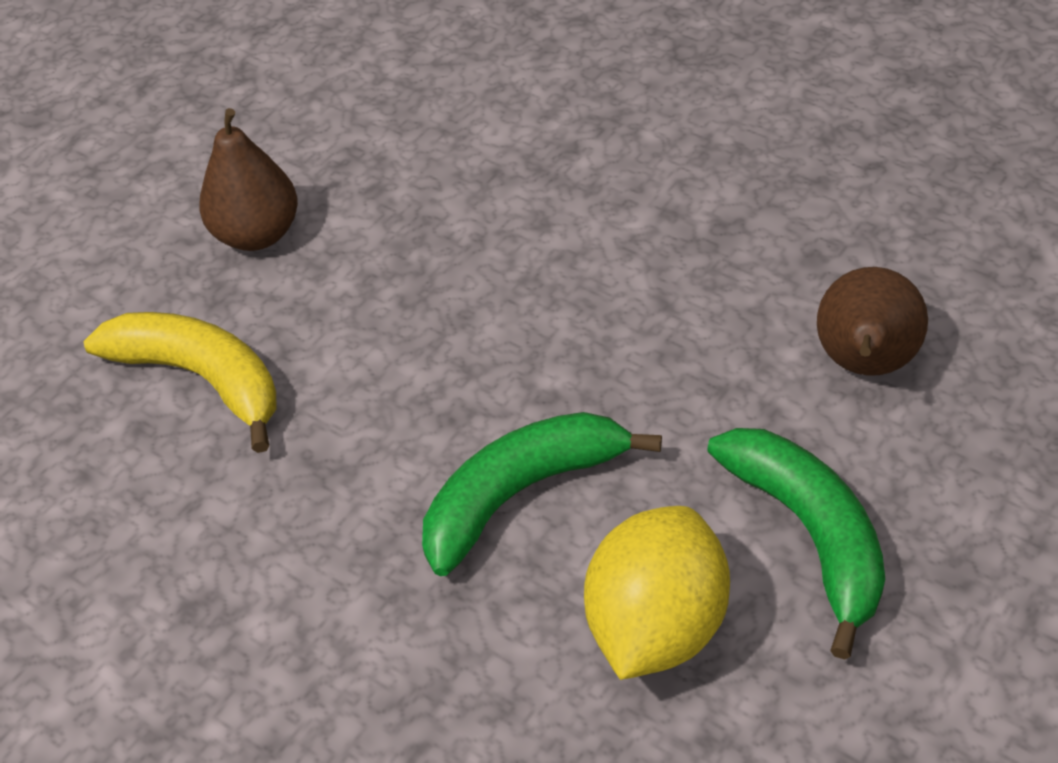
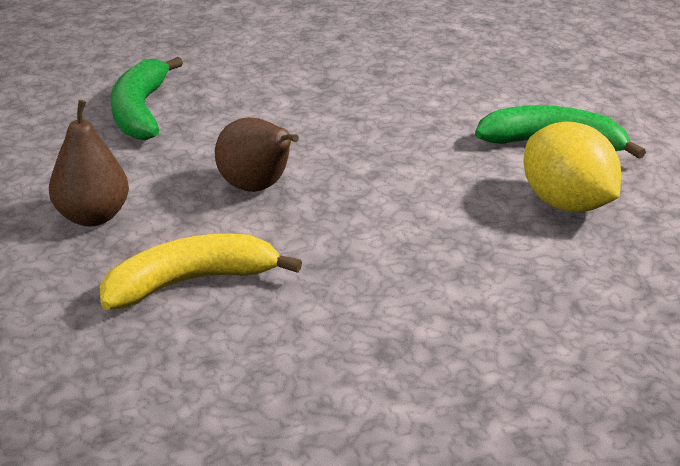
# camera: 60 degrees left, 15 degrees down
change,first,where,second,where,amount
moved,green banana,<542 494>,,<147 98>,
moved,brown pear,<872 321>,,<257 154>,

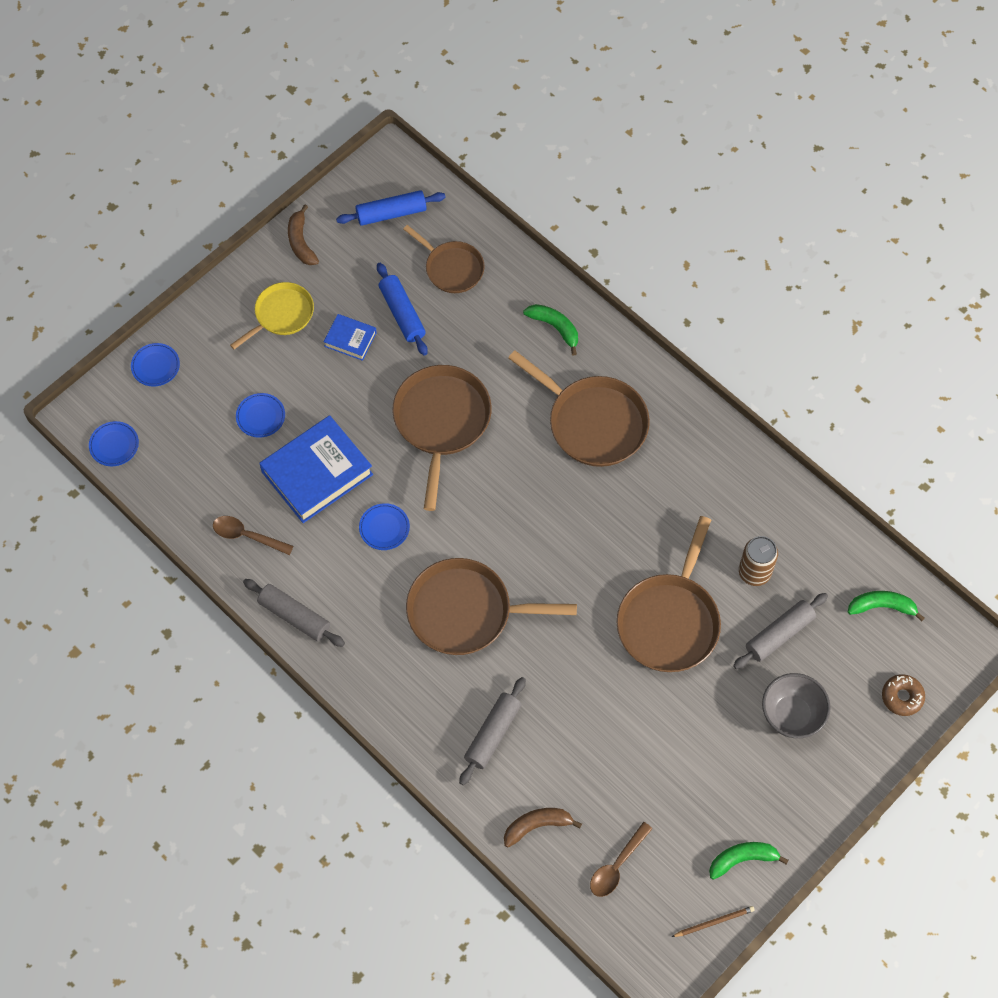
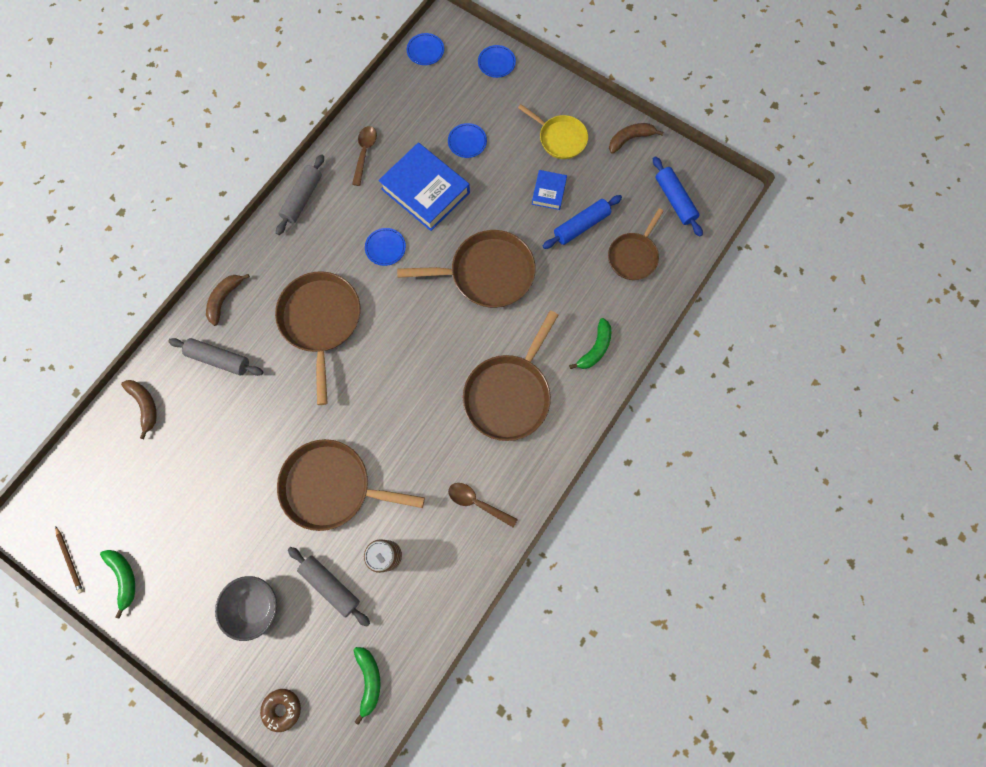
# camera: 80 degrees right, 10 degrees up
change,first,where,second,where,amount
added,,,brown banana,<228 300>,
moved,brown spoon,<621 859>,,<483 505>,

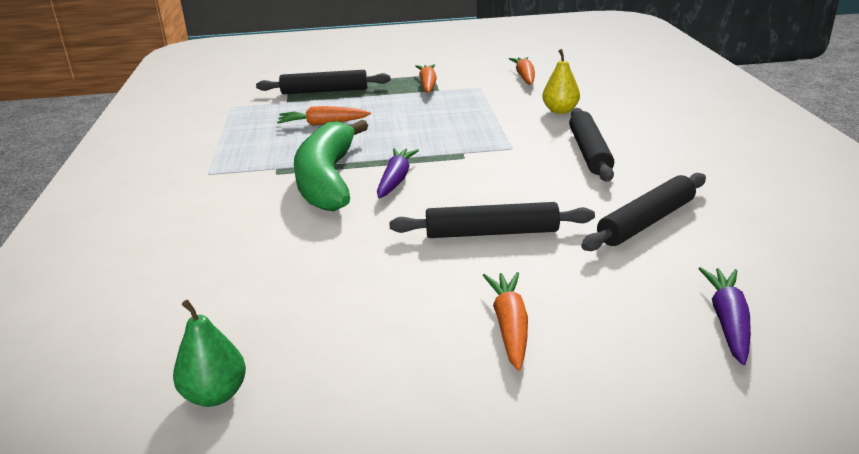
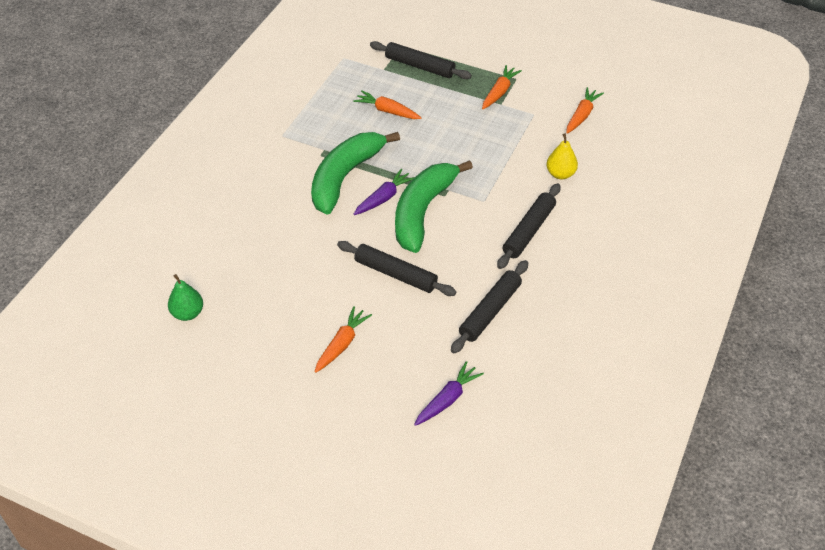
# camera: 30 degrees right, 20 degrees up
change,first,where,second,where,amount
added,,,green banana,<434 206>,
turned,black rolling pin,<643 212>,,<489 307>,45 degrees counterclockwise

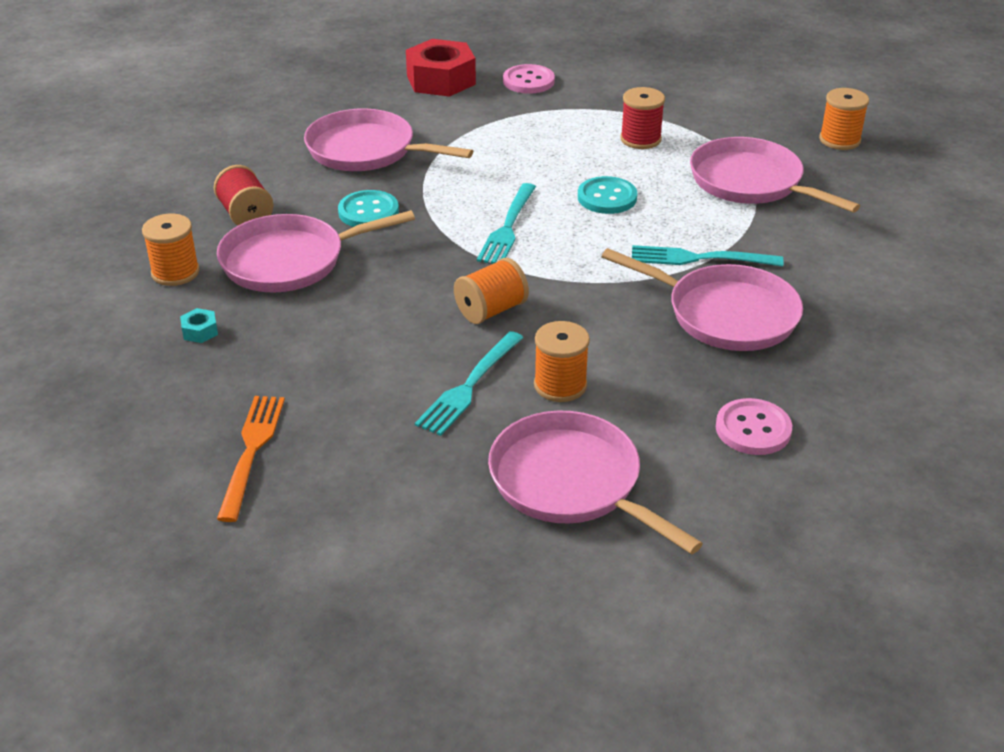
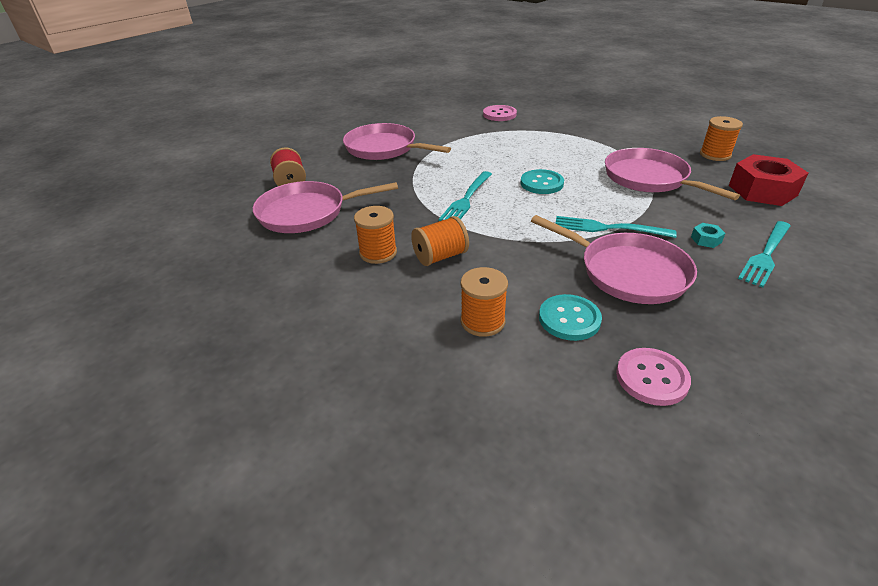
# camera: 10 degrees right, 0 degrees up
change,first,where,second,where,amount
removed,orange fork,<251 459>,,,
removed,pink pan,<595 482>,,,
removed,red spool,<642 118>,,,
moved,orange spool,<171 250>,,<375 235>,
moved,turquoise nut,<199 325>,,<708 235>,
moved,turquoise button,<368 208>,,<570 317>,
moved,red nut,<441 68>,,<768 180>,
moved,turquoise fork,<469 383>,,<764 254>,

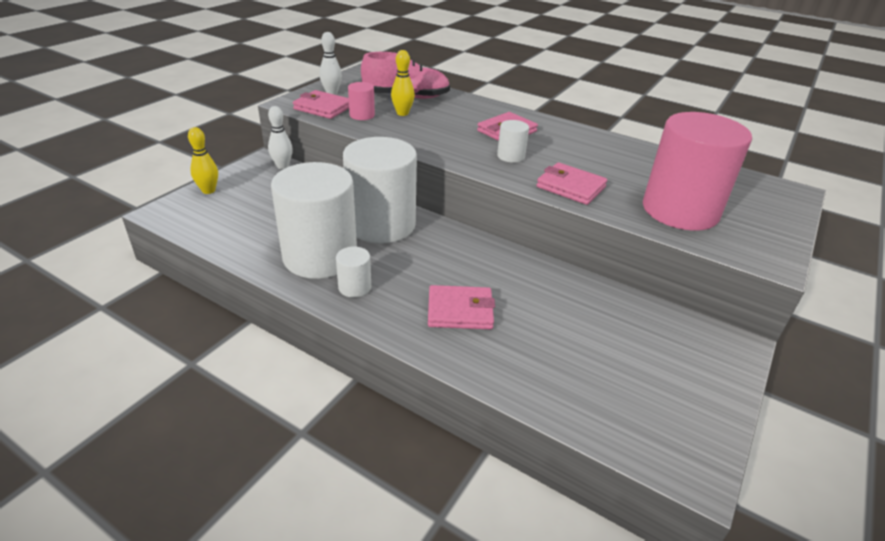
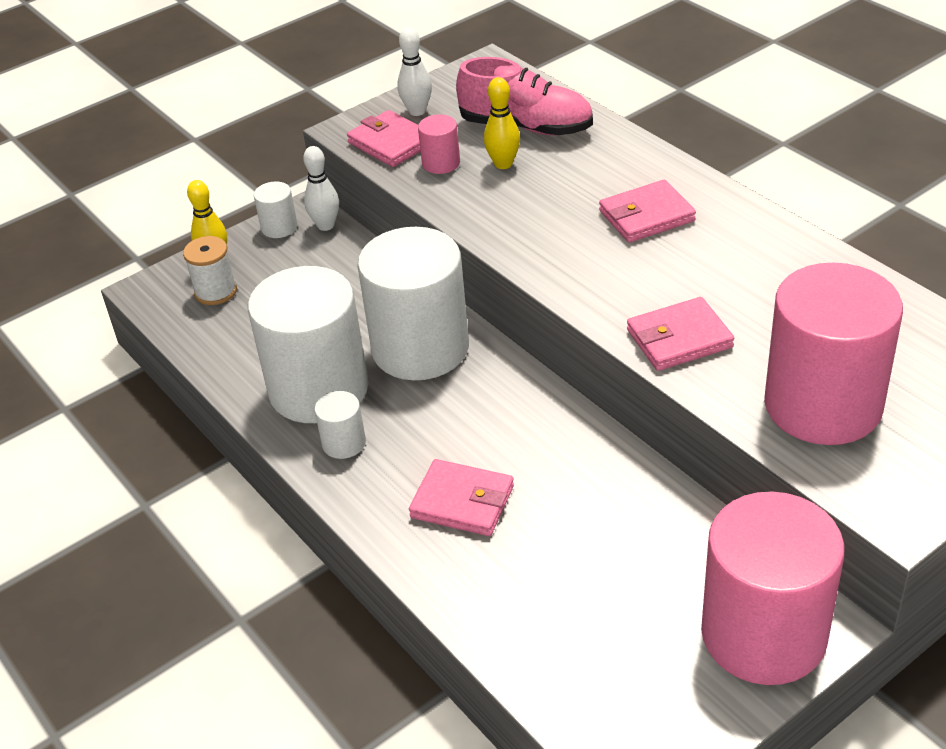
# camera: 25 degrees right, 5 degrees up
change,first,where,second,where,amount
added,,,white spool,<210 270>,
added,,,pink cylinder,<772 588>,
moved,white cylinder,<513 141>,,<275 210>,
turned,pink wallet,<572 183>,,<680 334>,75 degrees counterclockwise

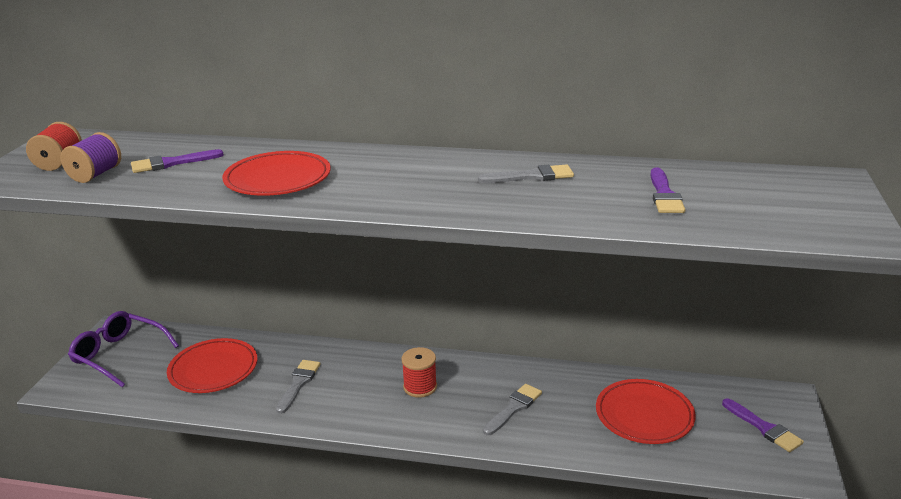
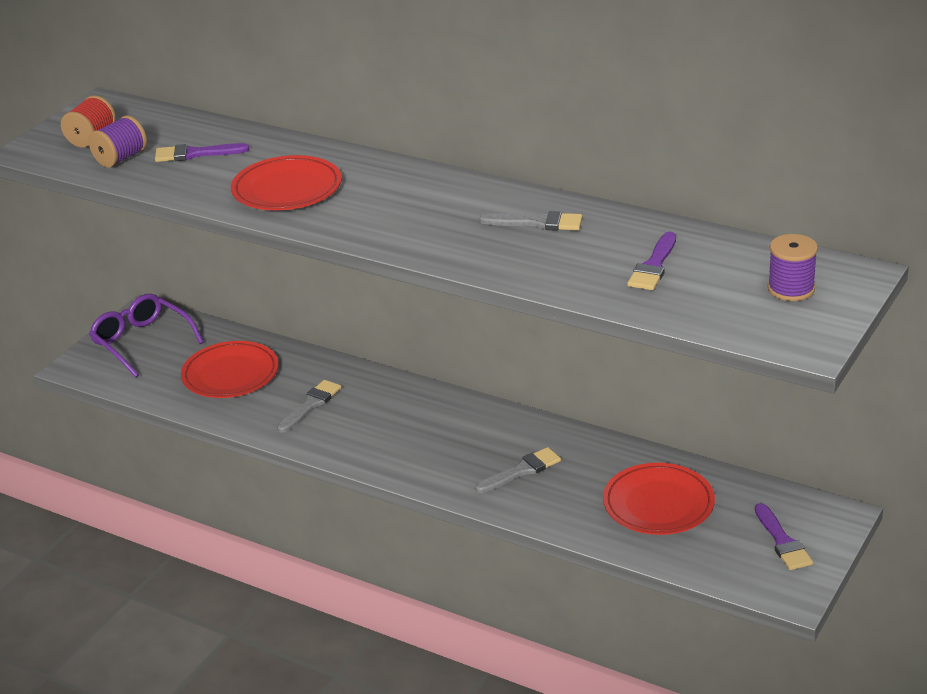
# camera: 20 degrees right, 5 degrees up
change,first,where,second,where,amount
removed,red spool,<419 372>,,,
added,,,purple spool,<793 267>,

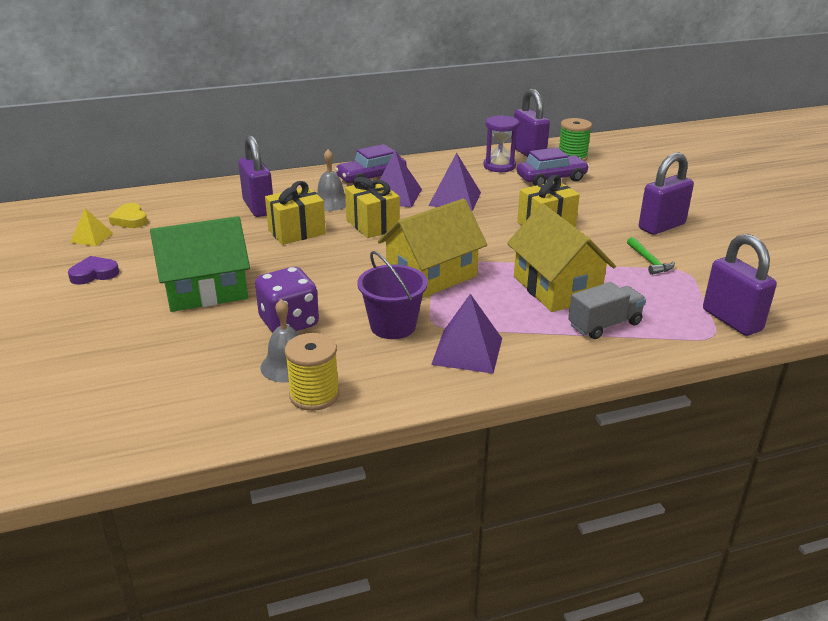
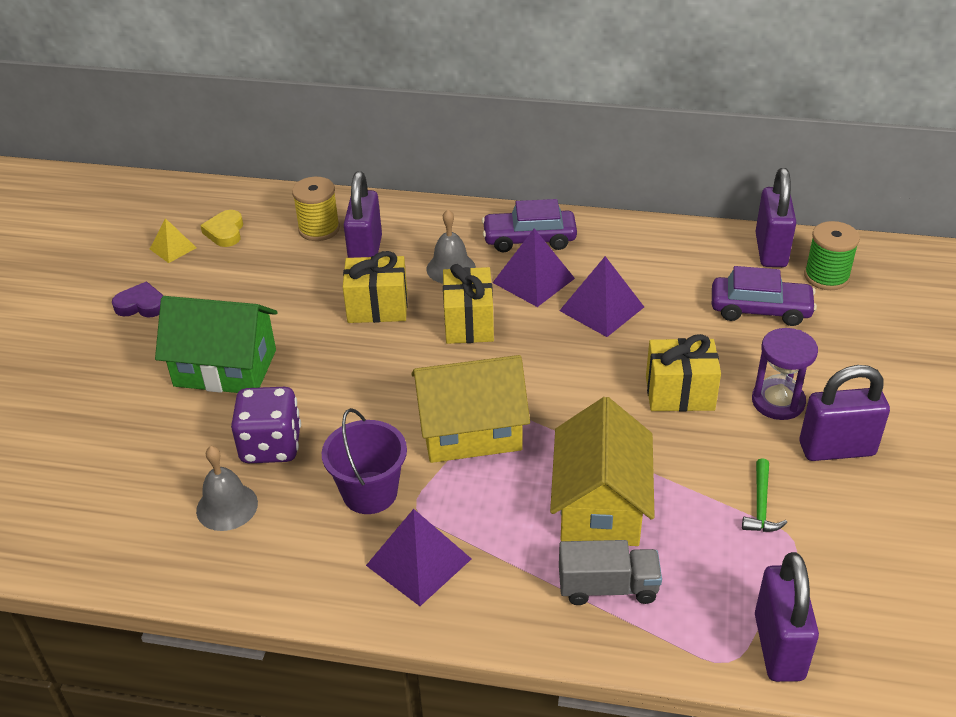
# camera: 30 degrees right, 10 degrees up
change,first,where,second,where,amount
moved,yellow spool,<312 372>,,<316 209>,
moved,purple hourglass,<501 143>,,<785 374>,

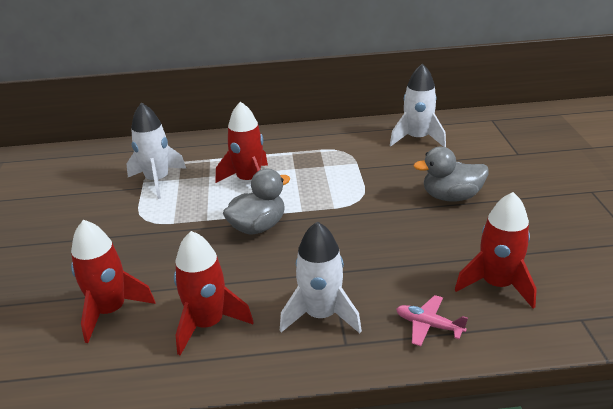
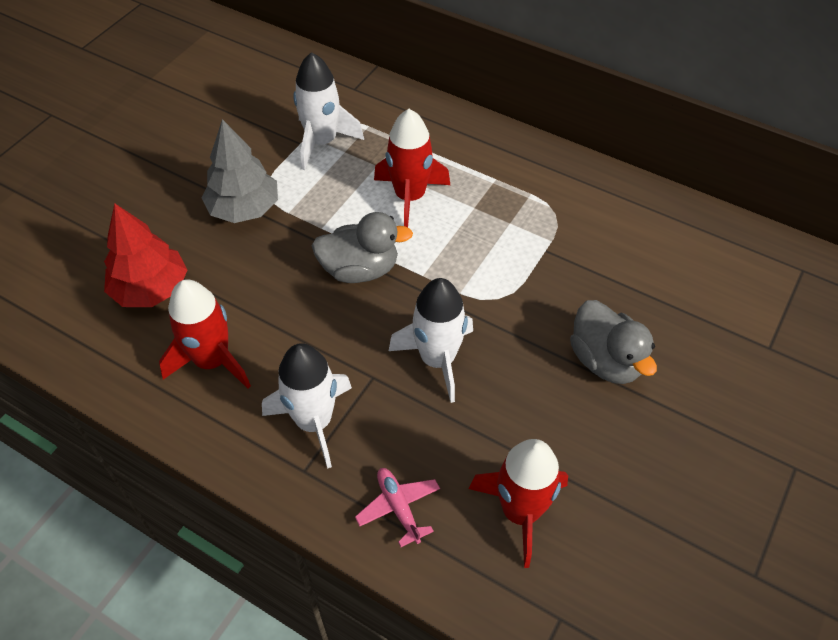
# camera: 35 degrees right, 20 degrees up
change,first,where,second,where,amount
added,,,grey tree,<240 171>,
moved,white rocket,<418 105>,,<431 340>,
replaced,red rocket,<113 281>,red tree,<145 255>,
turned,grey duck,<451 174>,,<613 342>,150 degrees counterclockwise

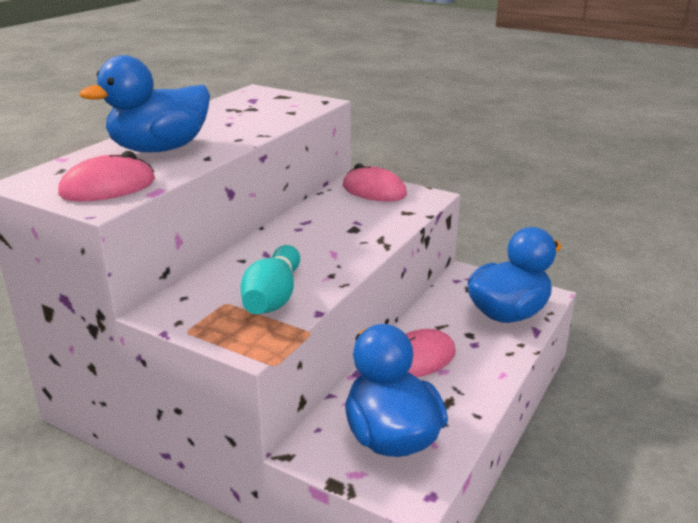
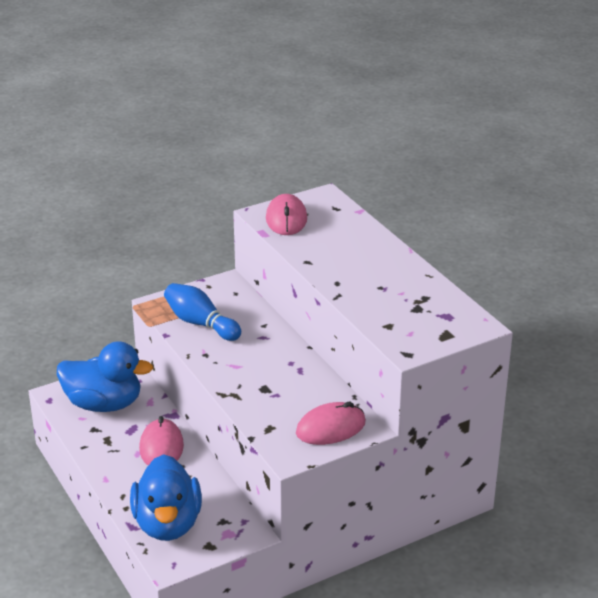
# camera: 120 degrees right, 5 degrees up
change,first,where,second,where,amount
removed,blue duck,<144 103>,,,
recoloured,turquoise bowling pin,<270 279>,blue bowling pin,<202 312>,

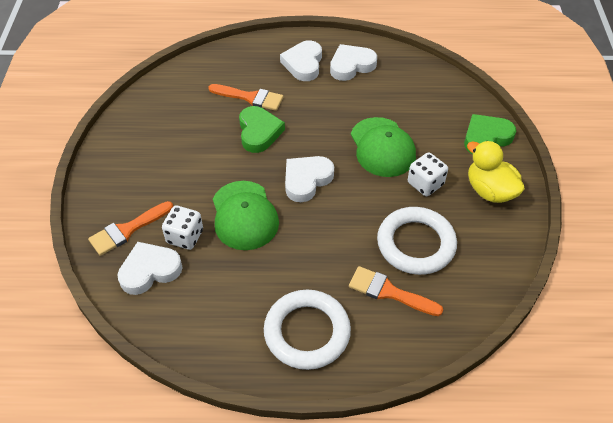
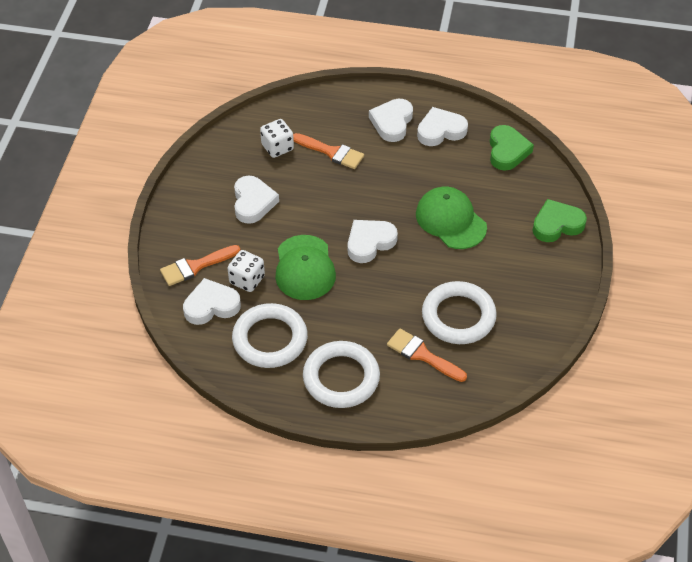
# camera: 10 degrees right, 0 degrees up
change,first,where,second,where,amount
removed,yellow duck,<496 172>,,,
added,,,white ring,<270 335>,
added,,,white heart,<256 200>,
moved,green heart,<262 129>,,<512 148>,
moved,white dice,<428 174>,,<277 138>,
turned,green cap,<383 147>,,<451 218>,150 degrees clockwise

